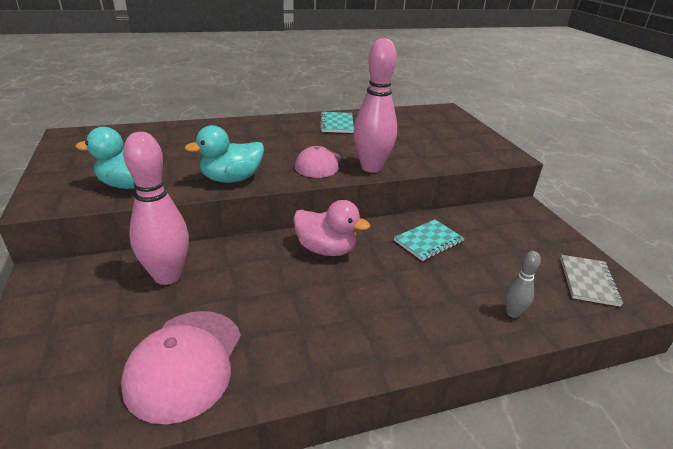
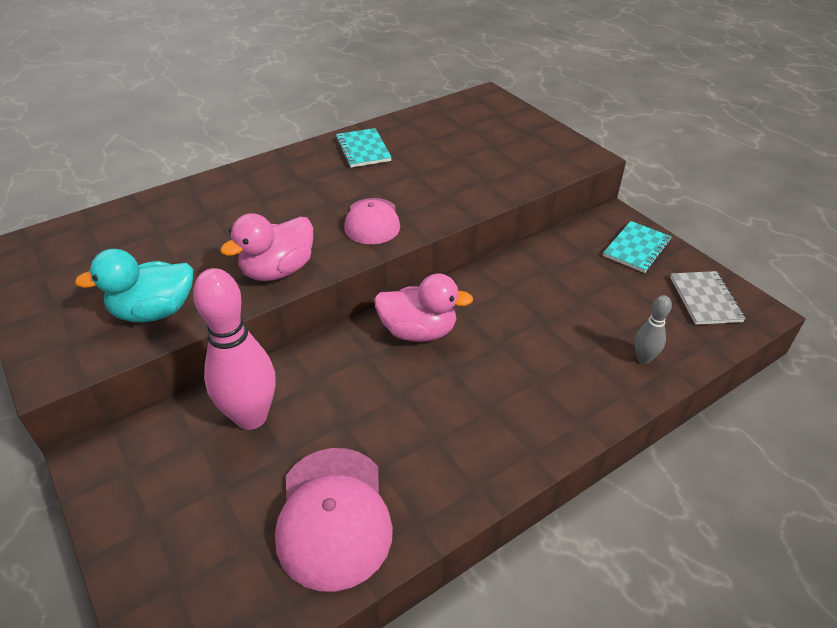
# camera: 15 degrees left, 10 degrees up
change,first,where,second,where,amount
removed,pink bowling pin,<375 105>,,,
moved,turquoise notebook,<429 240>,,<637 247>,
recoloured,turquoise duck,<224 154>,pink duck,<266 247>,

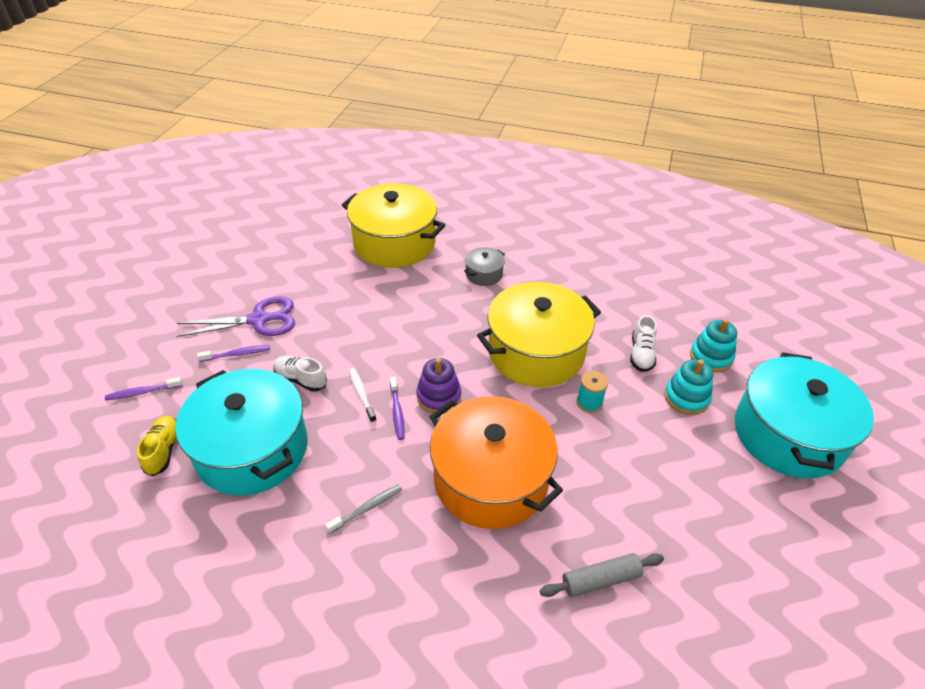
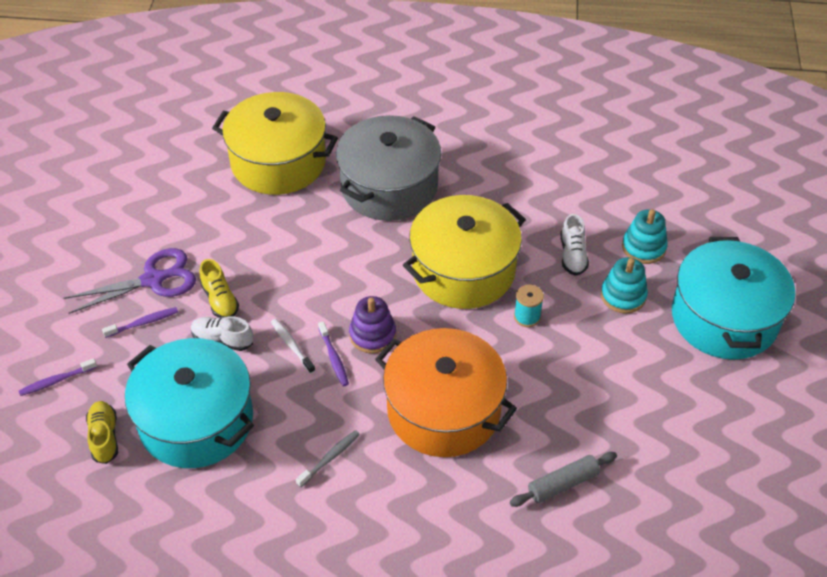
# camera: 10 degrees left, 5 degrees up
change,first,where,second,where,amount
added,,,yellow shoe,<219 288>,
resized,grey pot,<484 266>,,<388 168>,x2.30

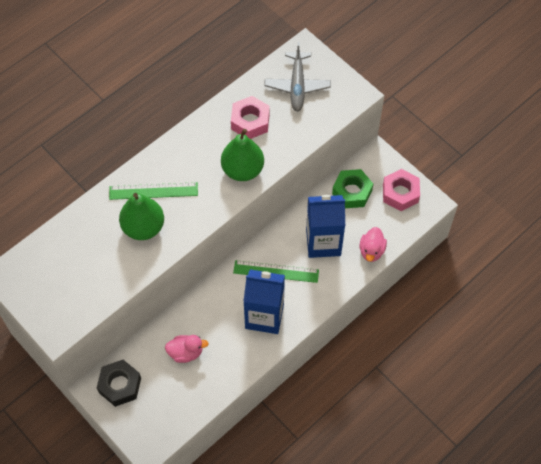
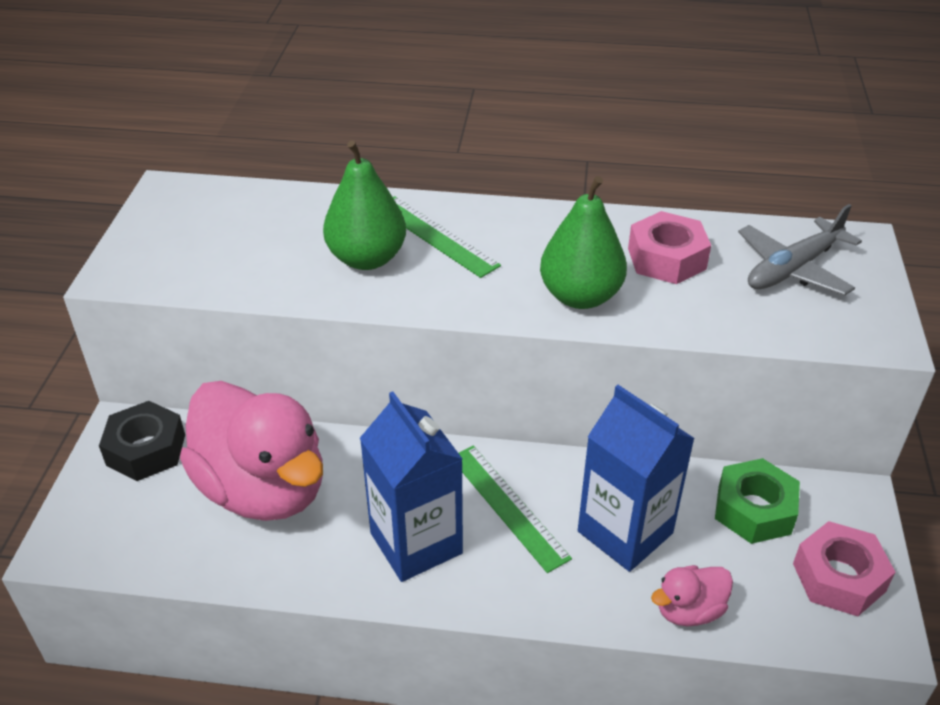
# camera: 50 degrees right, 20 degrees down
change,first,where,second,where,amount
resized,pink duck,<187 349>,,<251 451>,x2.32

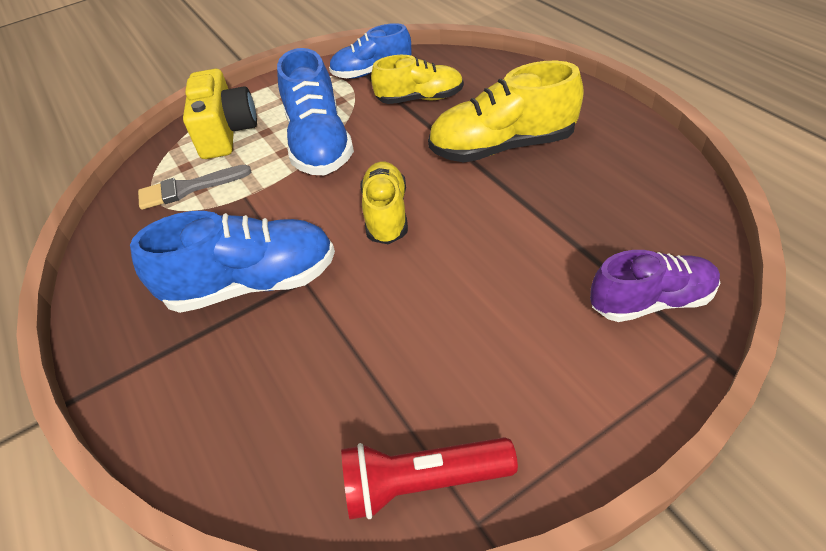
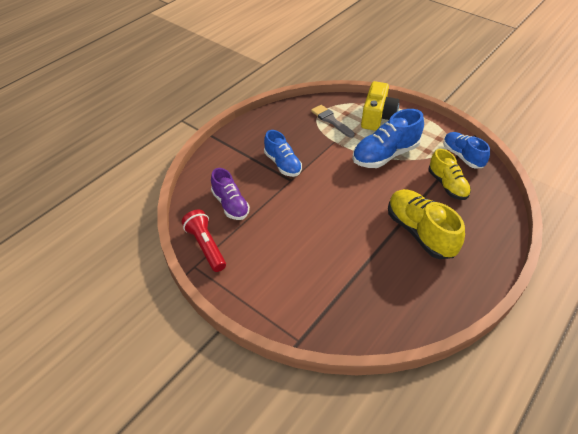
# camera: 65 degrees right, 0 degrees up
change,first,where,second,where,amount
removed,yellow shoe,<384 202>,,,
moved,purple shoe,<655 286>,,<230 194>,
turned,yellow camera,<220 114>,,<380 106>,45 degrees counterclockwise
resized,blue shoe,<232 262>,,<283 153>,x0.66

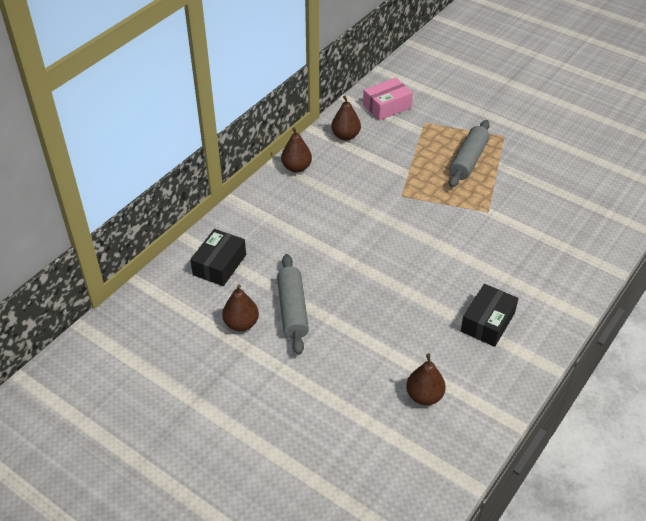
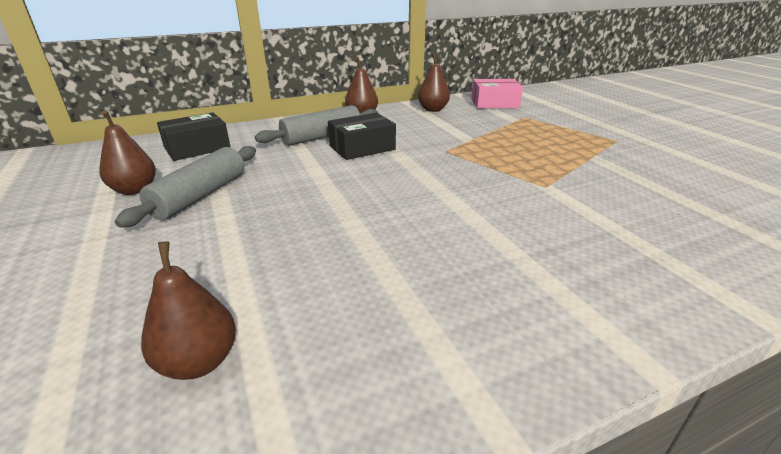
# camera: 30 degrees right, 15 degrees down
change,first,where,second,where,amount
moved,grey rolling pin,<469 153>,,<316 125>,
moved,black box,<490 315>,,<362 136>,

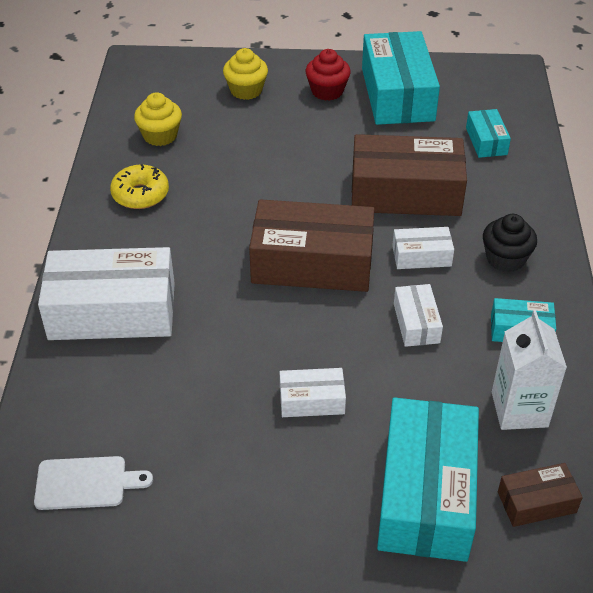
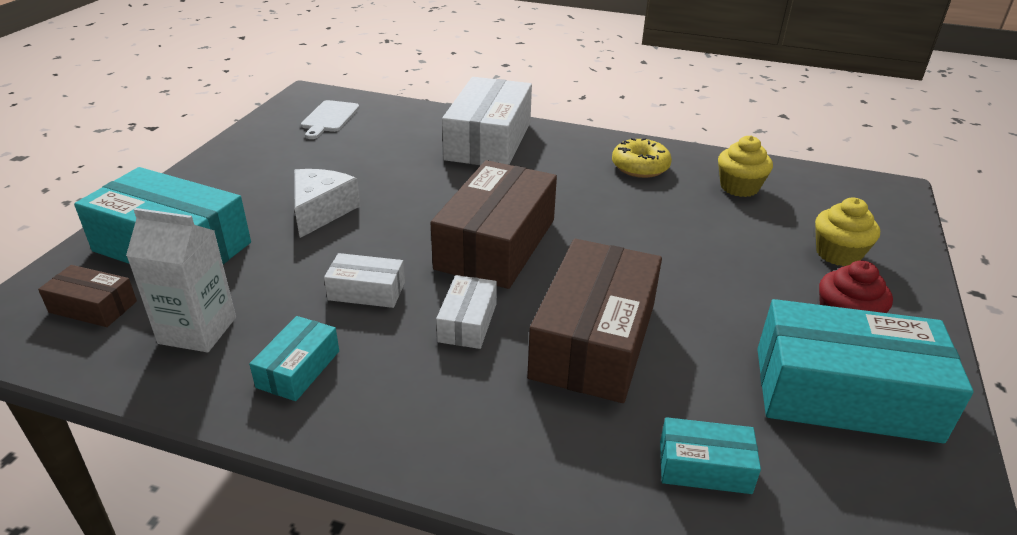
# camera: 105 degrees right, 10 degrees down
change,first,where,second,where,amount
removed,black cupcake,<510 243>,,,
replaced,white box,<313 392>,white cheese,<327 203>,
turned,brown box,<540 495>,,<87 296>,75 degrees counterclockwise

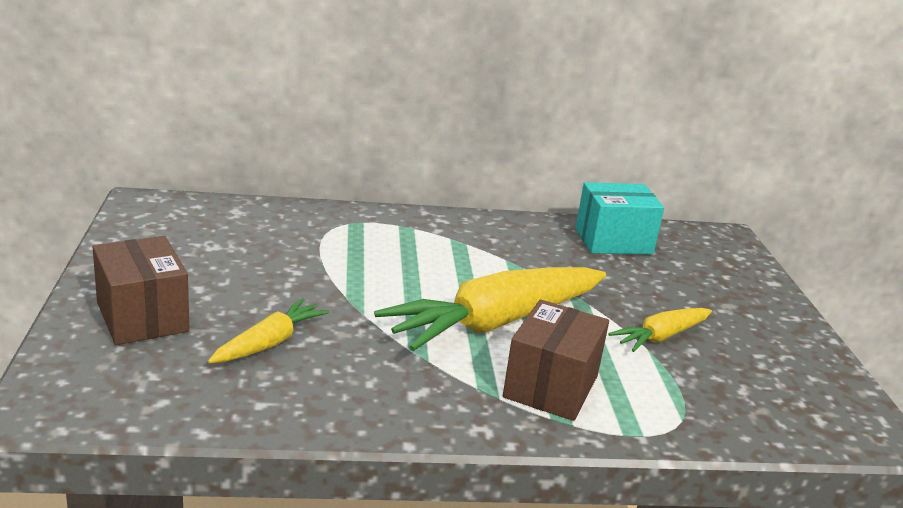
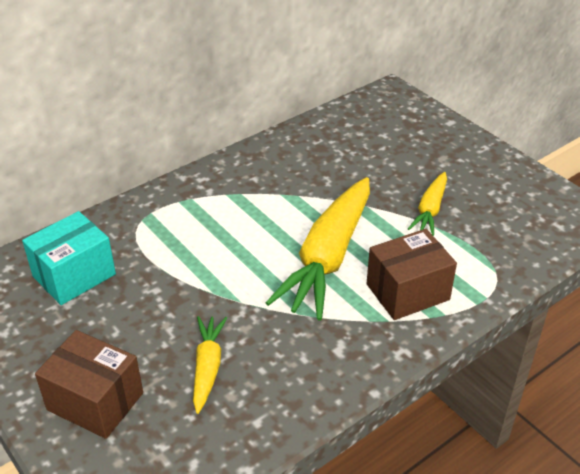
# camera: 30 degrees left, 15 degrees up
change,first,where,second,where,amount
moved,turquoise box,<620 218>,,<69 258>,
turned,brown box,<556 360>,,<411 274>,75 degrees clockwise

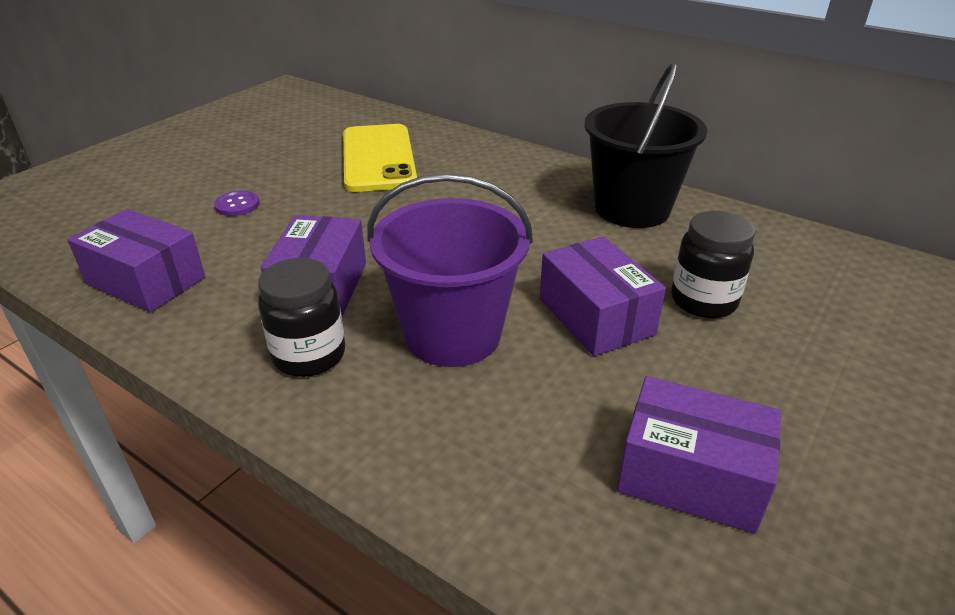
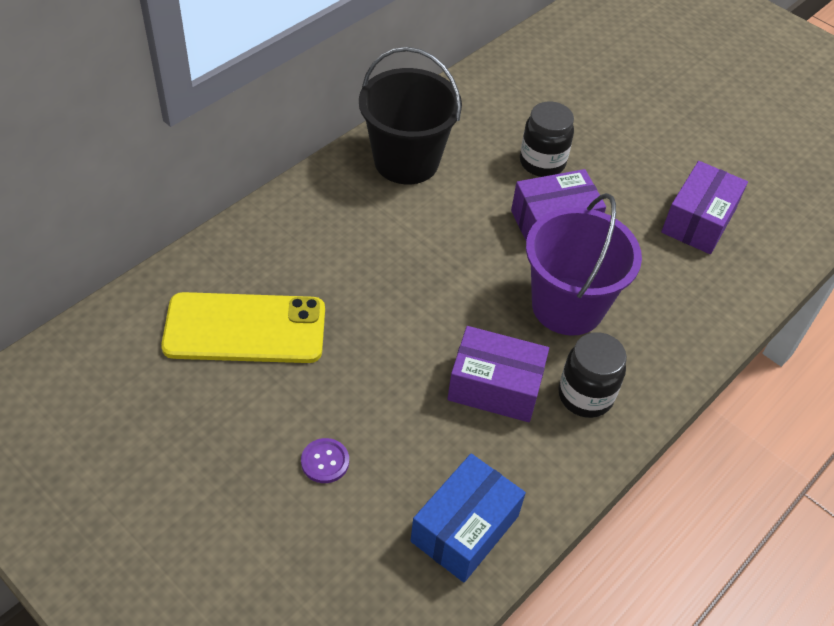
# camera: 85 degrees left, 15 degrees up
change,first,where,second,where,amount
recoloured,purple box,<136 261>,blue box,<468 518>,

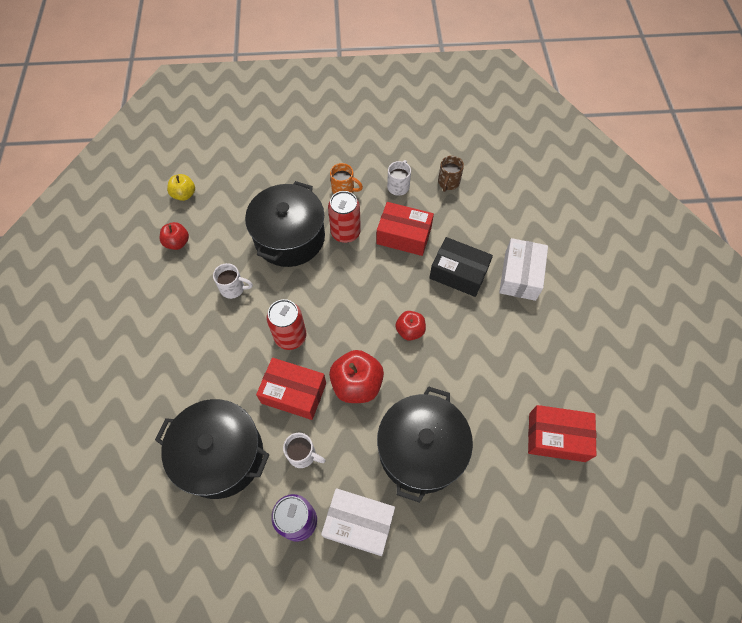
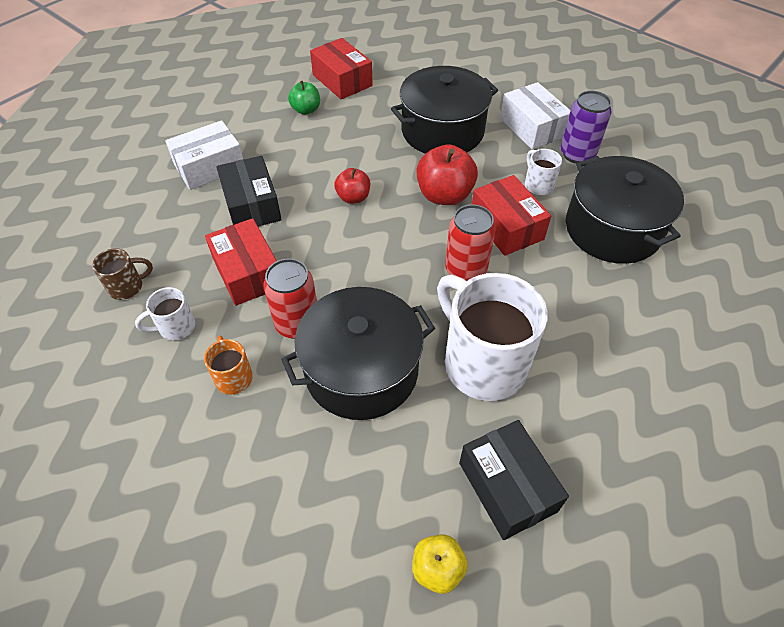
# camera: 135 degrees left, 10 degrees down
change,first,where,second,where,amount
added,,,green apple,<304 98>,
replaced,red apple,<174 236>,black box,<514 480>,
resized,white mug,<233 281>,,<492 337>,x2.23

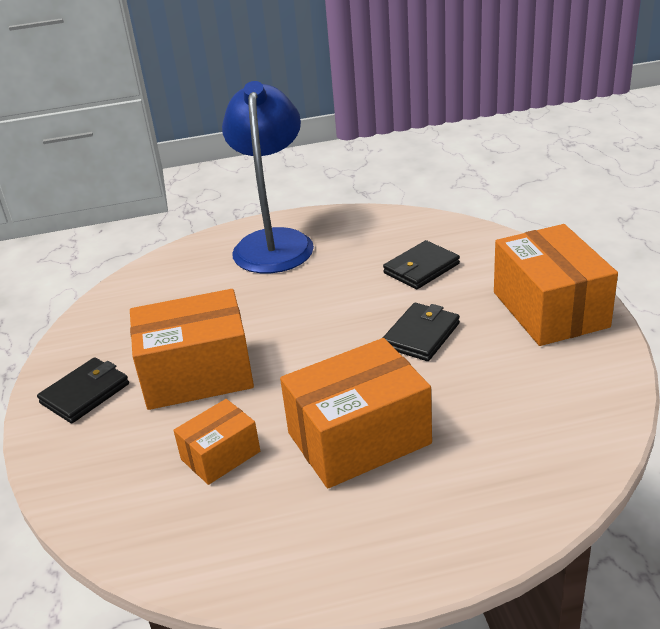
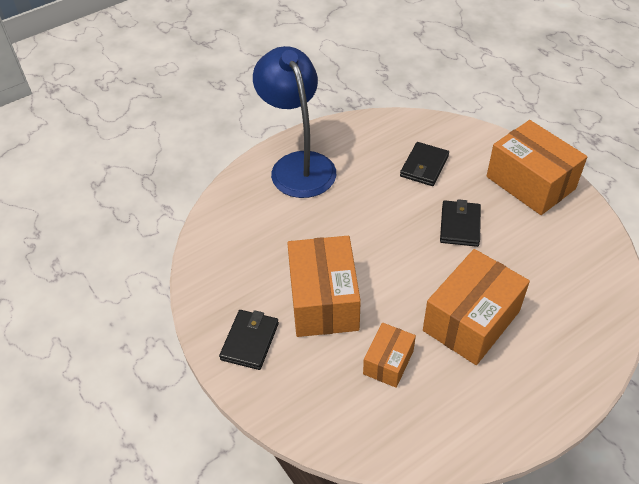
# camera: 25 degrees left, 15 degrees up
change,first,where,second,where,amount
turned,orange box,<192 349>,,<324 286>,60 degrees counterclockwise

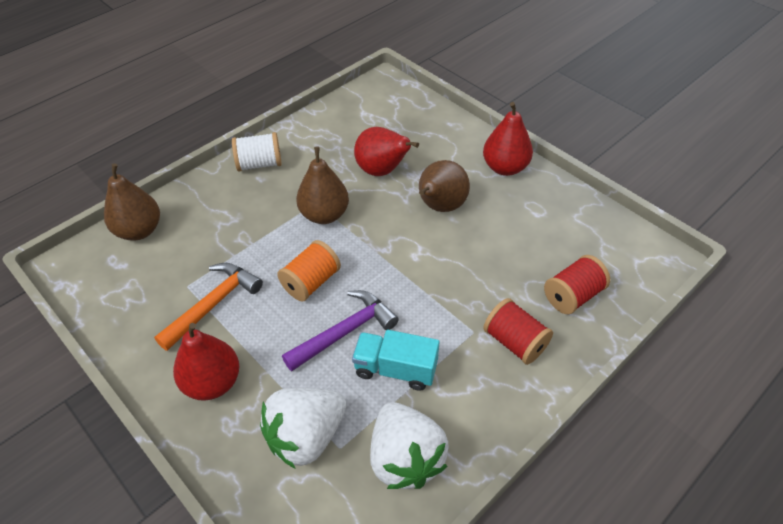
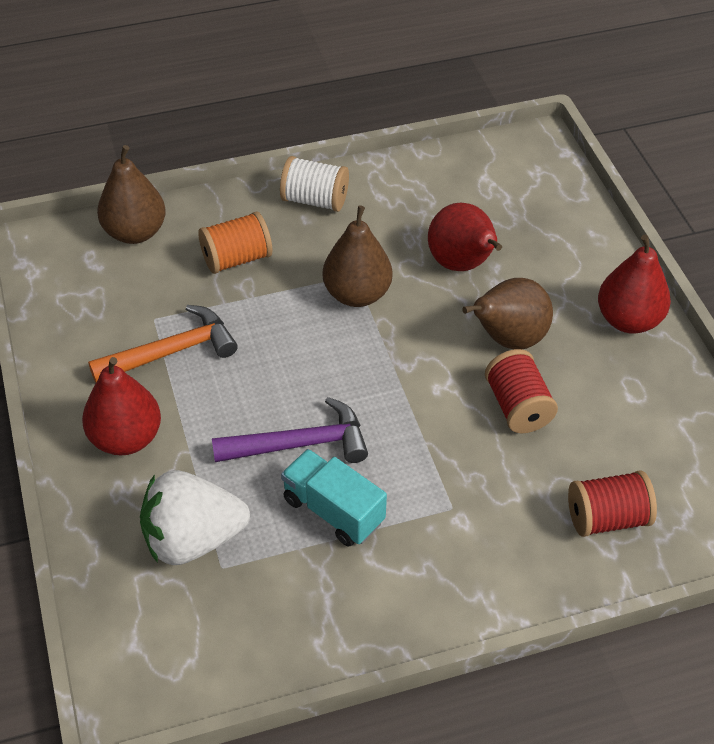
# camera: 25 degrees right, 0 degrees up
change,first,where,second,where,amount
removed,white strawberry,<409 445>,,,
moved,orange spool,<309 270>,,<235 242>,
moved,red spool,<518 331>,,<521 391>,

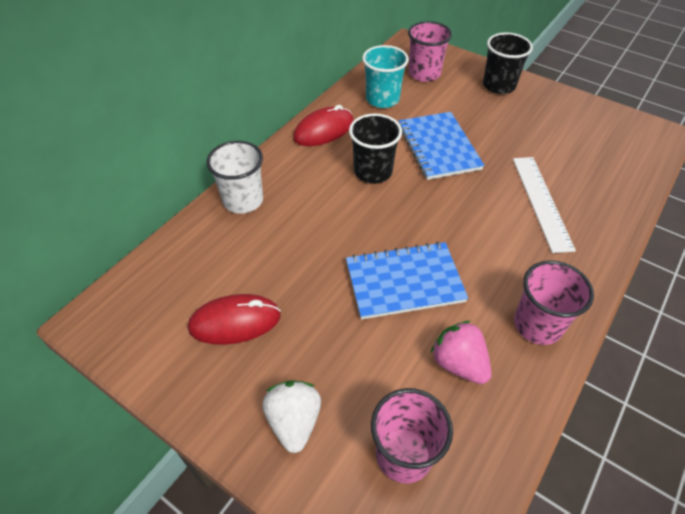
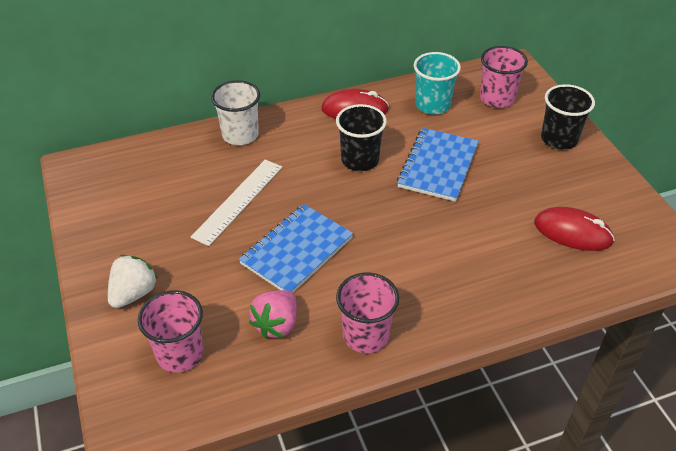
# camera: 35 degrees right, 5 degrees down
change,first,where,second,where,amount
moved,red mouse,<234 319>,,<574 229>,
moved,white ruler,<544 205>,,<236 203>,
turned,blue notebook,<407 281>,,<296 248>,75 degrees counterclockwise
turned,pink strawberry,<461 352>,,<273 314>,150 degrees counterclockwise

